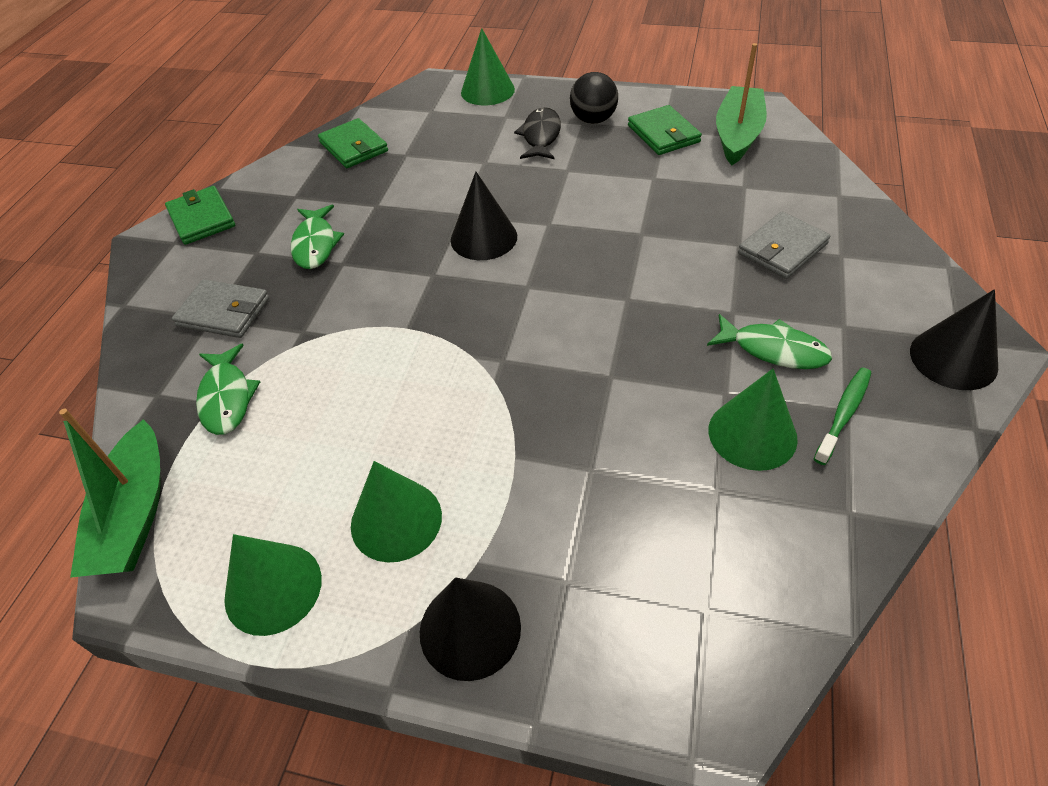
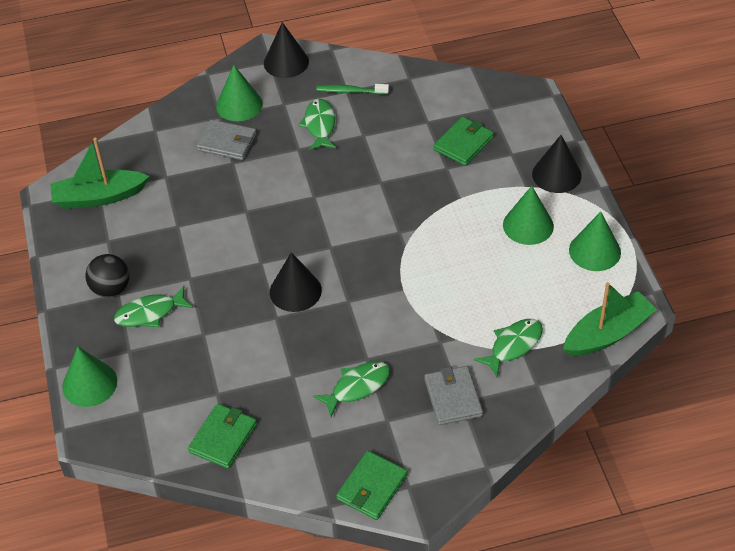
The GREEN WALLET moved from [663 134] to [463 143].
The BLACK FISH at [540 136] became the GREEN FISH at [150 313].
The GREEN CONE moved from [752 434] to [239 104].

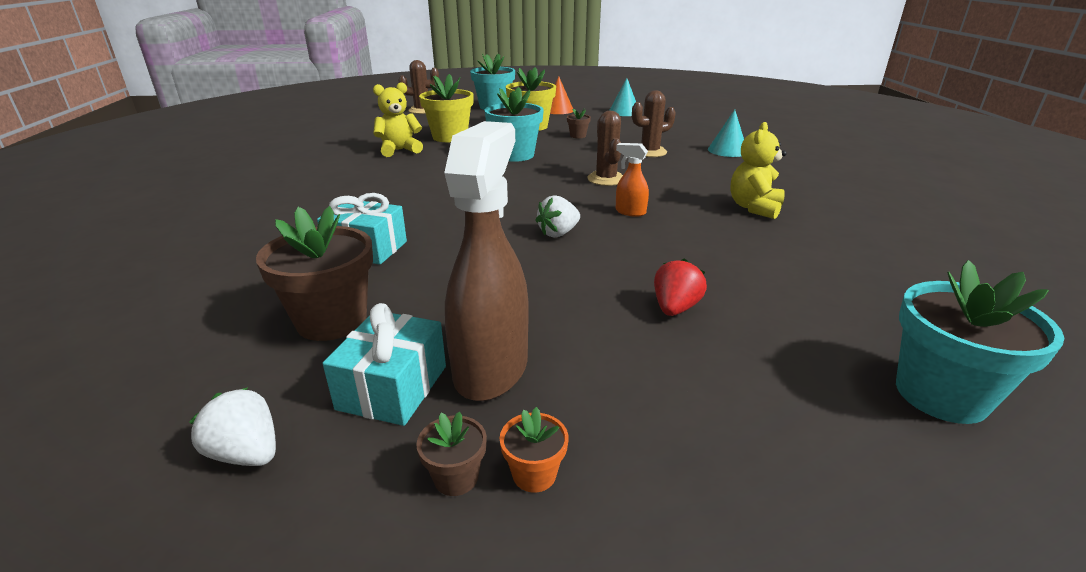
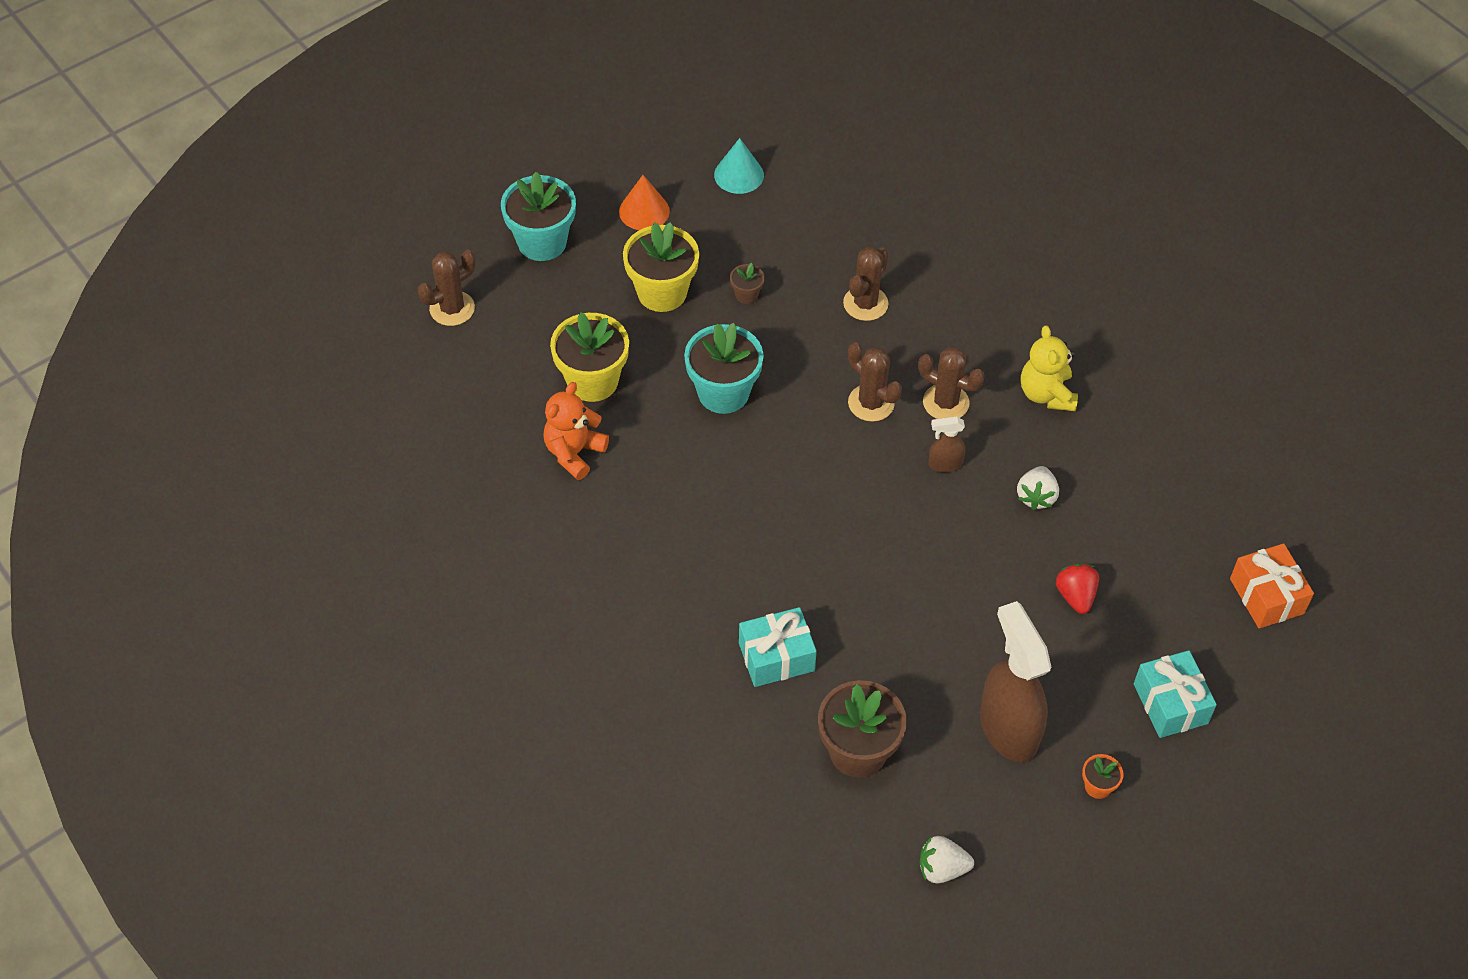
The YELLOW TEDDY BEAR at [399 150] became the ORANGE TEDDY BEAR at [574 453].
The TURQUOISE CONE at [727 150] disappeared.
The ORANGE SPRAY BOTTLE at [630 212] became the BROWN SPRAY BOTTLE at [944 464].
The WHITE STRAWBERRY moved from [558 233] to [1036 497].
The TURQUOISE FLOWER POT at [941 394] was replaced by the ORANGE GIFT at [1266 596].
The TURQUOISE GIFT moved from [392 387] to [1170 704].
The BROWN FLOWER POT at [456 477] disappeared.
The BROWN CACTUS at [946 402] appeared.

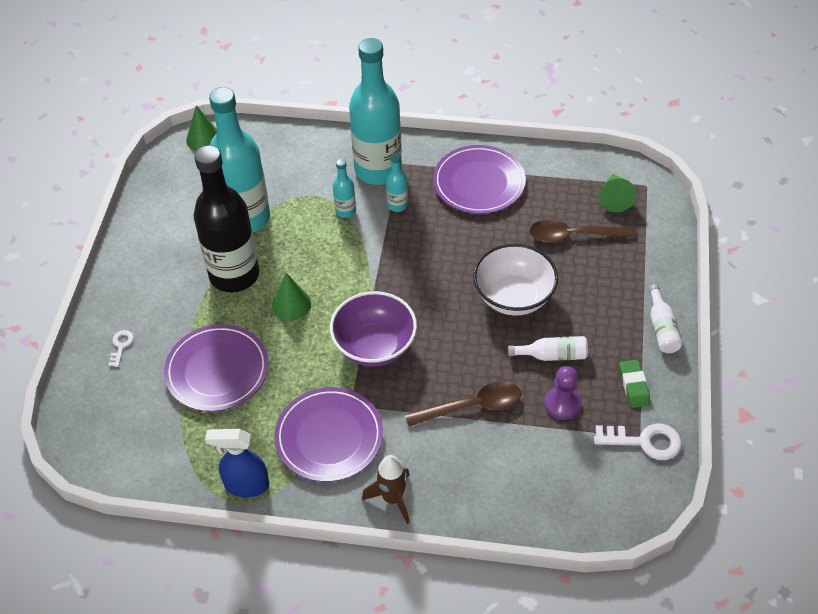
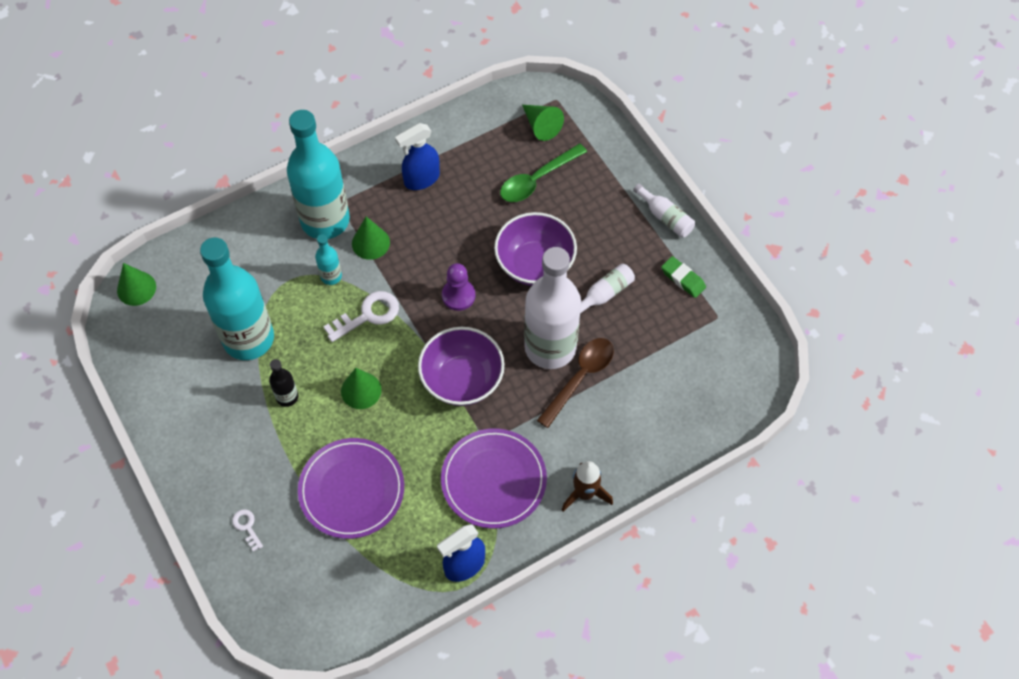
The BLACK BOTTLE at [234 275] changed to 0.43 times the size.
The PURPLE PLATE at [479 183] was replaced by the BLUE SPRAY BOTTLE at [421 179].
The TURQUOISE BOTTLE at [397 205] was replaced by the GREEN CONE at [370 243].
The BROWN SPOON at [574 235] became the GREEN SPOON at [537 180].
The WHITE BOWL at [513 297] became the PURPLE BOWL at [535 264].
The PURPLE PAWN moved from [562 404] to [458 295].
The WHITE KEY moved from [645 441] to [368 315].
The WHITE BOTTLE at [550 347] appeared.

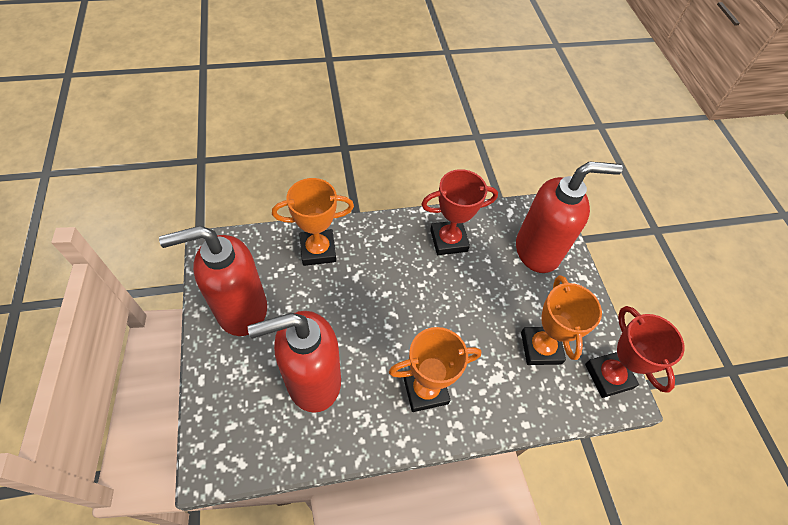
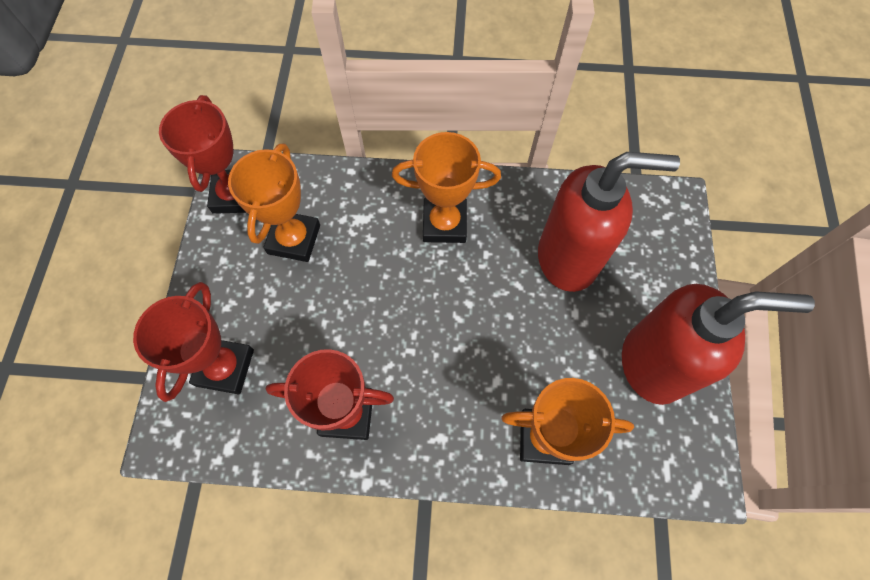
The RED SOAP DISPENSER at [538 251] was replaced by the RED TROPHY at [225 367].

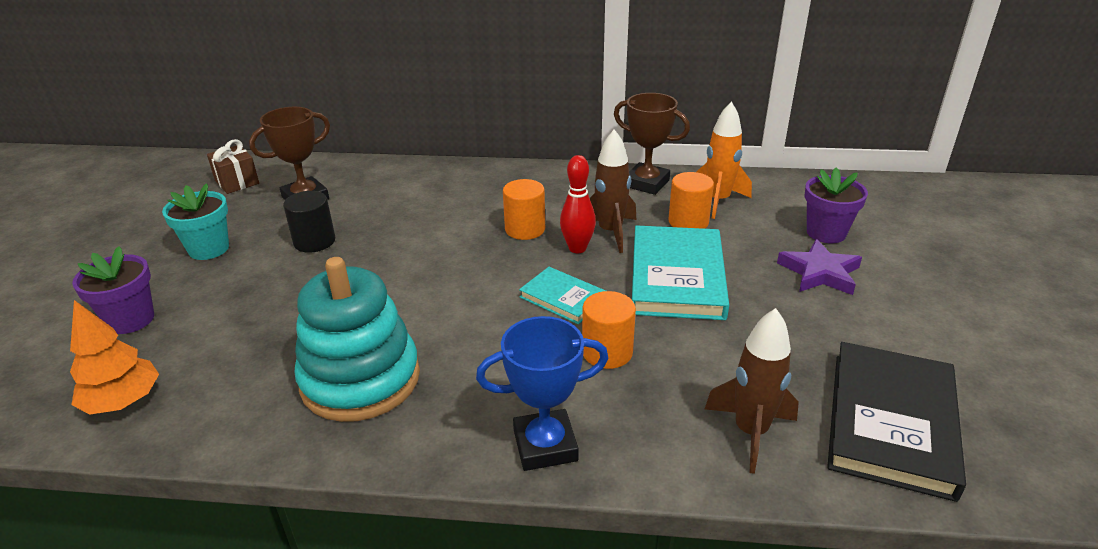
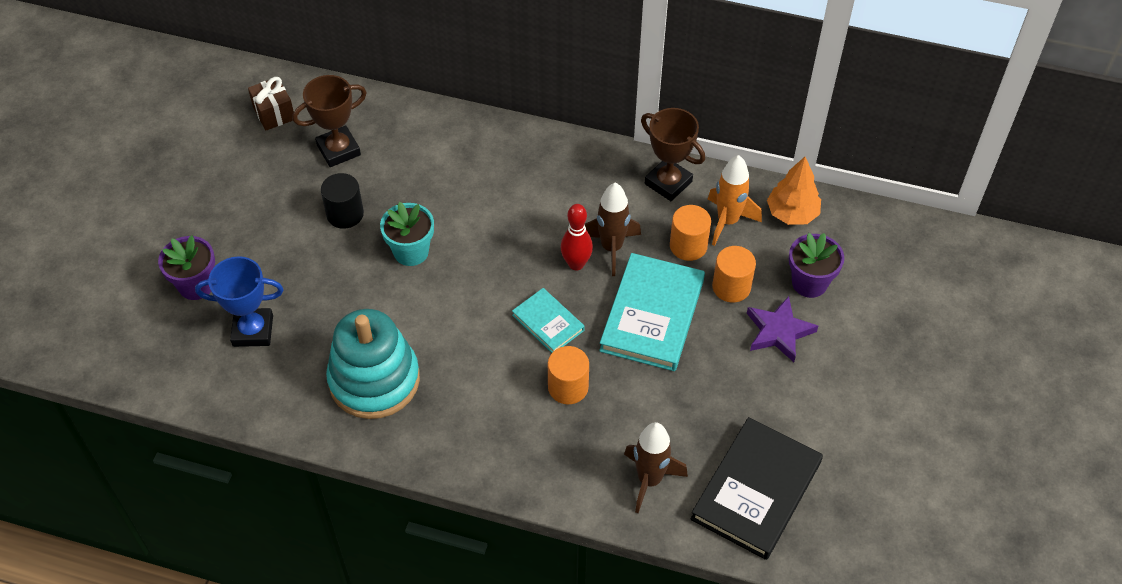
The ORANGE CYLINDER moved from [525 229] to [731 287].
The TURQUOISE FLOWER POT moved from [209 249] to [411 251].
The ORANGE TREE moved from [123 402] to [792 213].
The BLUE TROPHY moved from [545 445] to [253 330].

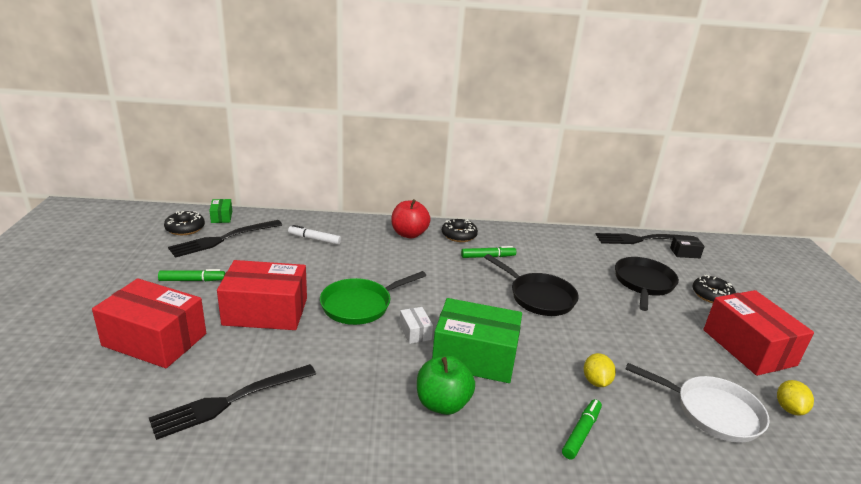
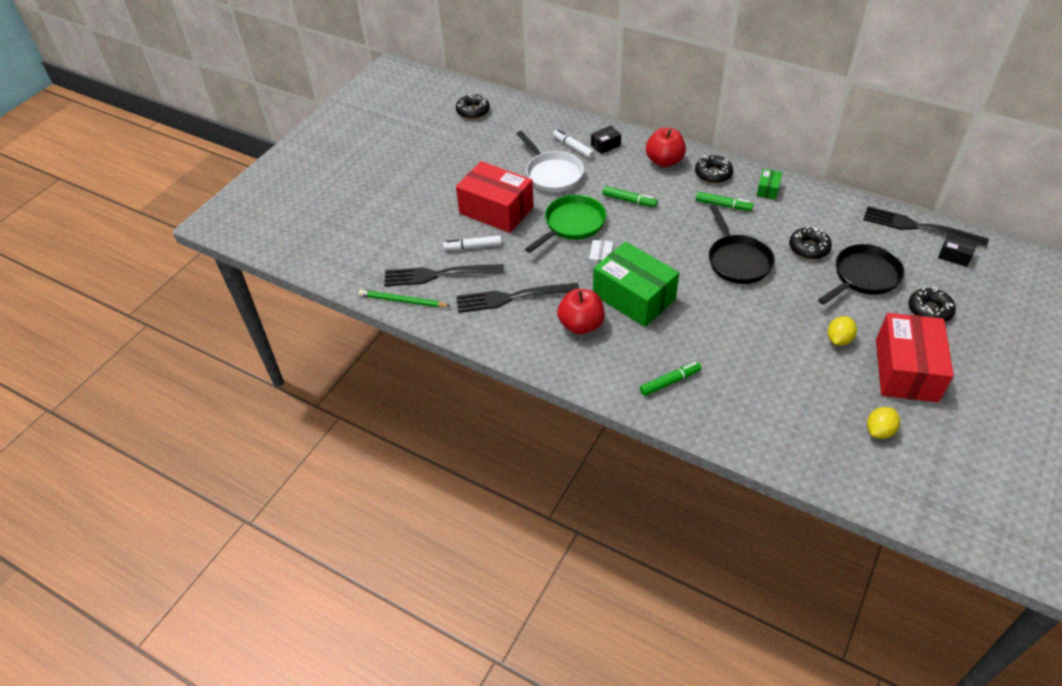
The GREEN BOX moved from [221 217] to [768 190].
The BLACK FORK moved from [223 239] to [512 297].
The GREEN MARKER moved from [192 280] to [629 200].
The GREEN PAN at [360 305] turned 135 degrees clockwise.
The RED BOX at [155 340] disappeared.
The YELLOW LEMON moved from [596 381] to [838 339].
The GREEN APPLE at [442 404] became the RED APPLE at [581 325].
The WHITE PAN moved from [712 412] to [552 174].
The BLACK BOX at [605 145] appeared.
The BLACK DONUT at [809 248] appeared.
The WHITE MARKER at [473 247] appeared.
The GREEN PENCIL at [403 301] appeared.

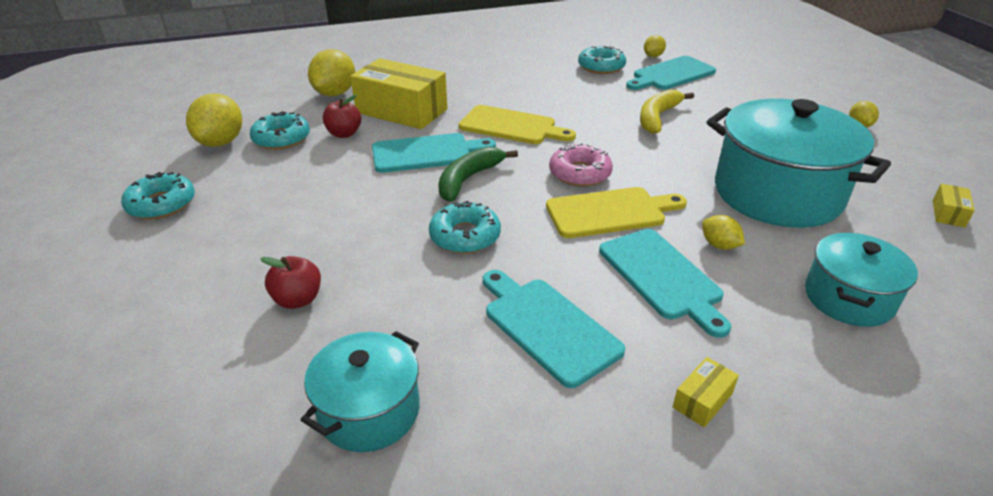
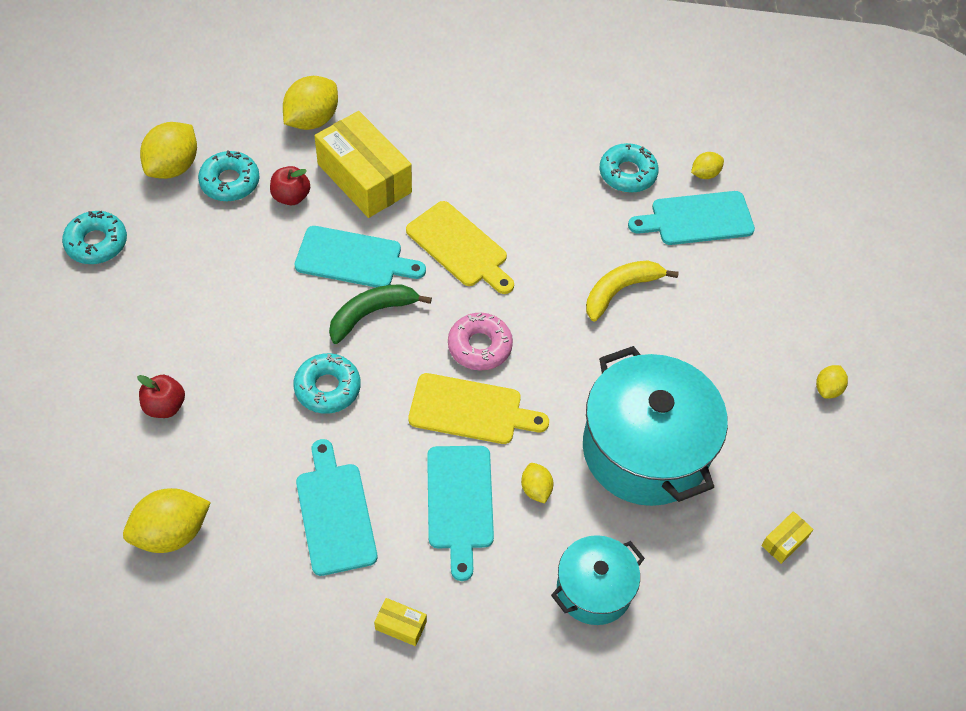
The TURQUOISE POT at [369 411] was replaced by the YELLOW LEMON at [171 533].
The YELLOW BOX at [702 400] turned 45 degrees clockwise.

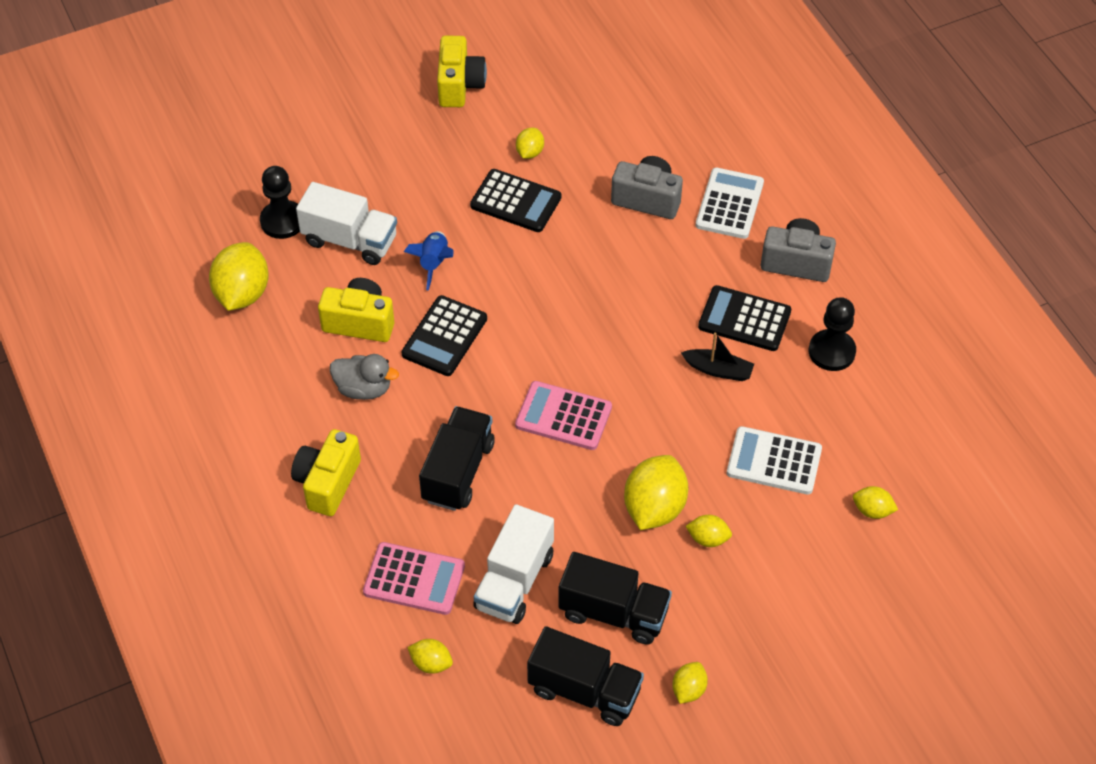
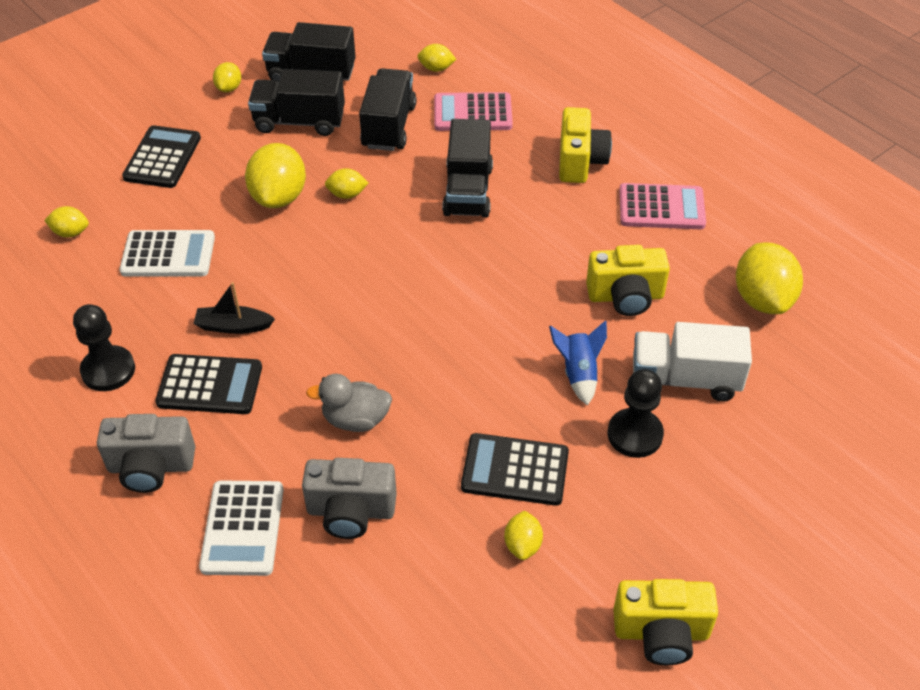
The YELLOW CAMERA at [459 85] turned 75 degrees counterclockwise.
The BLACK PAWN moved from [282 221] to [635 434].
The BLACK CALCULATOR moved from [444 336] to [162 158].
The GREY DUCK moved from [363 388] to [355 419].
The PINK CALCULATOR moved from [563 416] to [661 208].
The WHITE TRUCK at [514 581] became the BLACK TRUCK at [389 126].
The YELLOW LEMON moved from [708 539] to [347 194].

